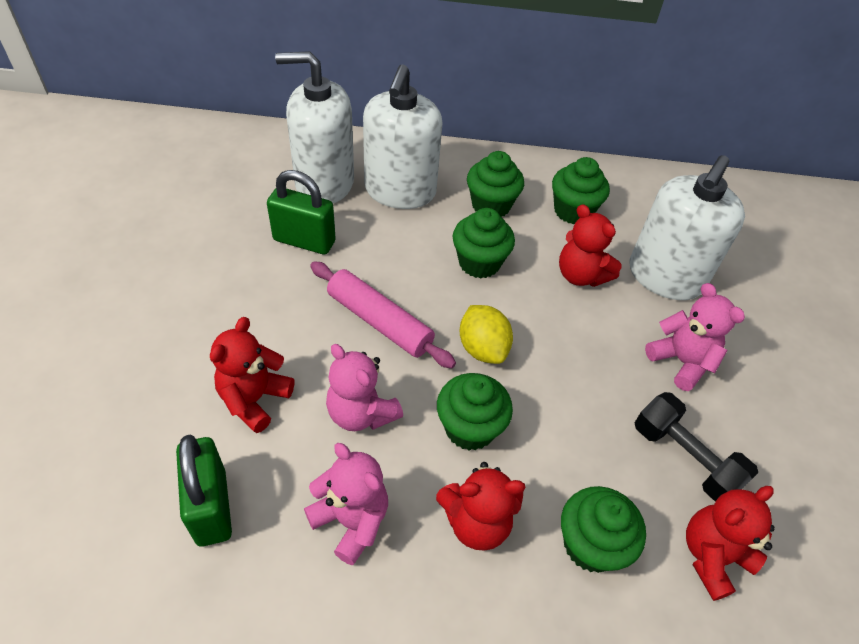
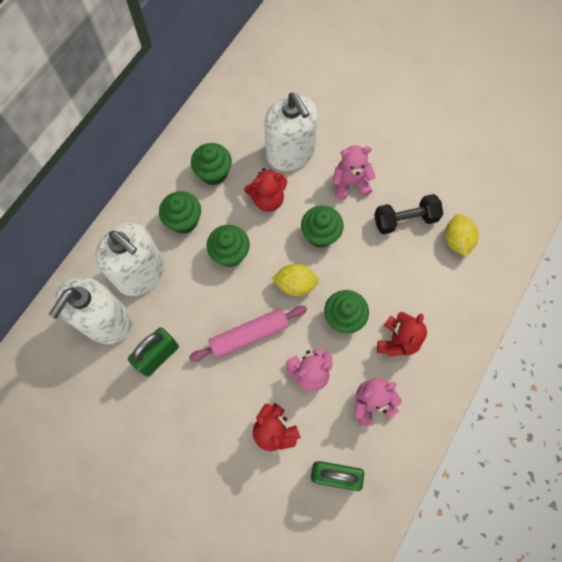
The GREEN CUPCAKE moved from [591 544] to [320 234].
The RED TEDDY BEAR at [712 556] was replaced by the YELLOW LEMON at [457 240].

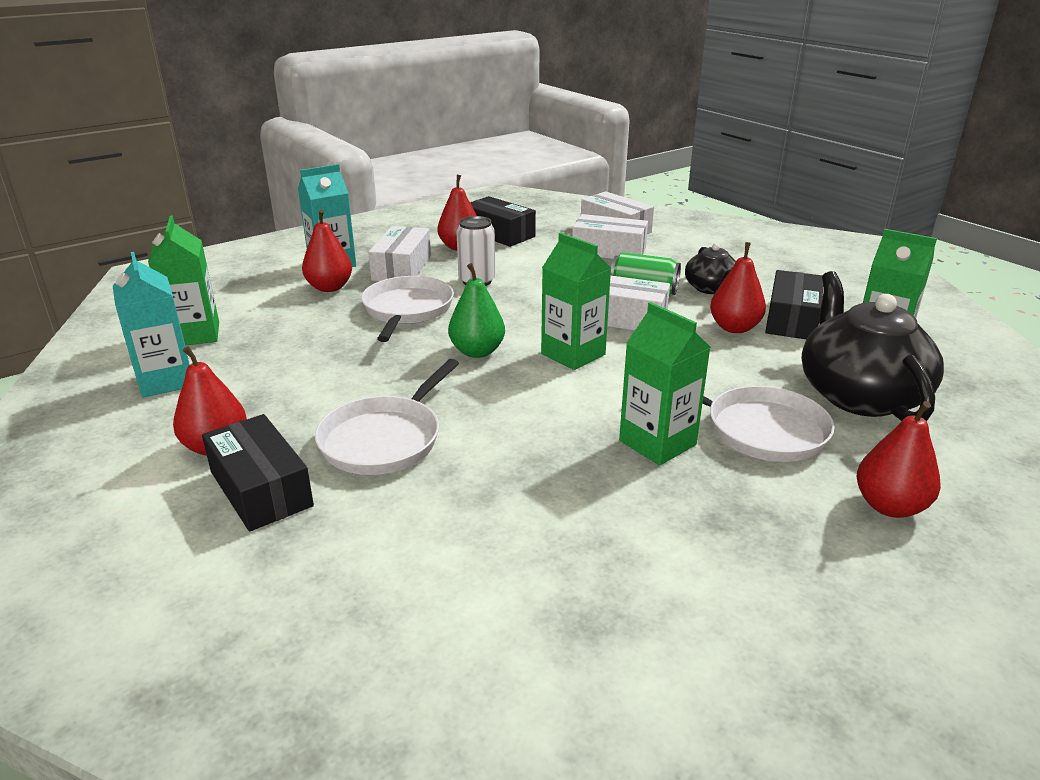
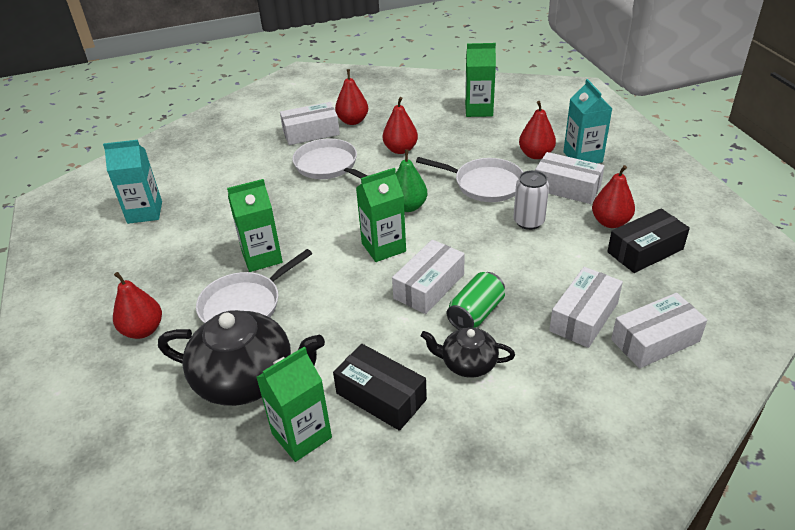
The RED PEAR moved from [734 328] to [400 149].
The TURQUOISE CARTON moved from [166 381] to [145 212].
The BLACK BOX at [261 489] became the WHITE BOX at [311 133].

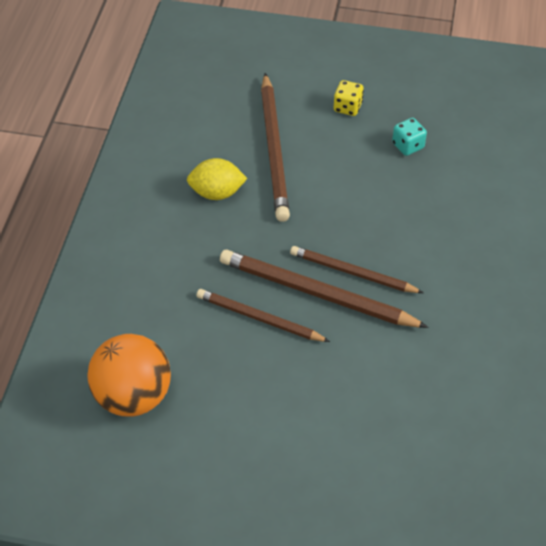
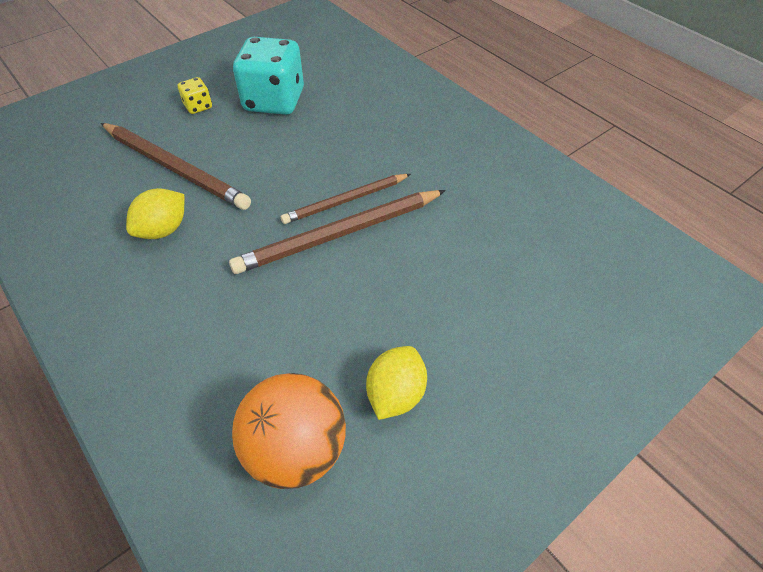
The TURQUOISE DICE at [408 146] changed to 2.22 times the size.
The BROWN PENCIL at [259 318] disappeared.
The YELLOW LEMON at [395 394] appeared.

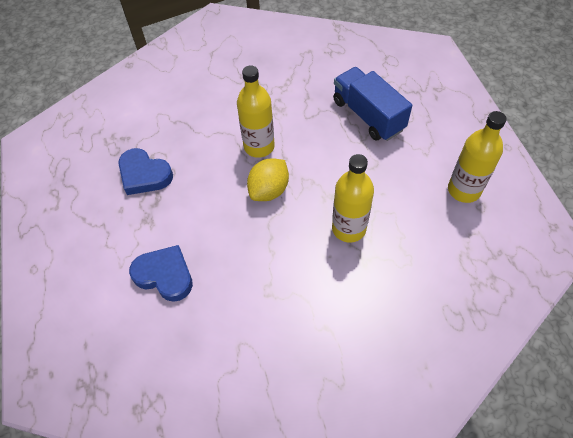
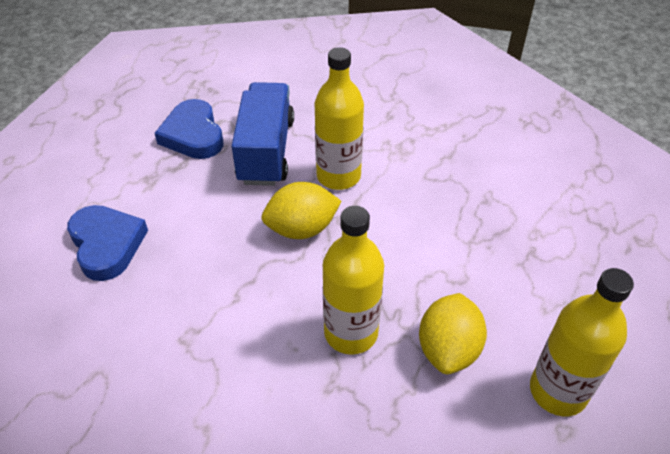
The BLUE TRUCK moved from [368 115] to [266 151].
The YELLOW LEMON at [448 349] appeared.

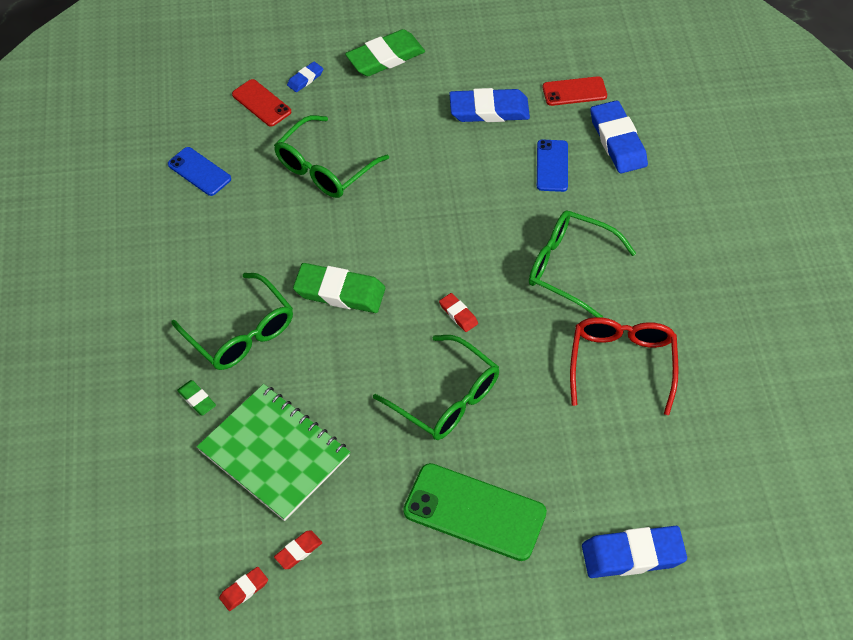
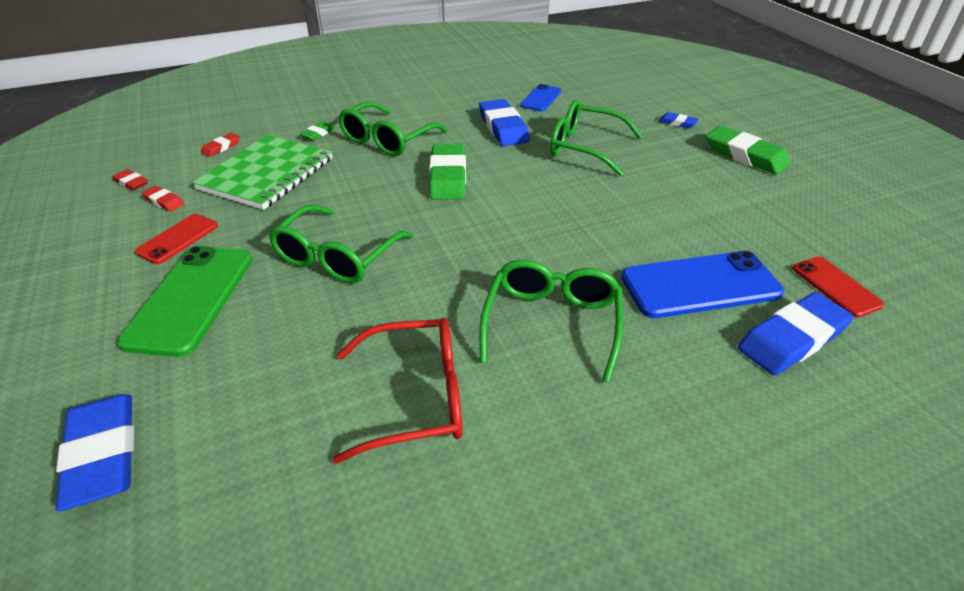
The RED PHONE moved from [261 103] to [178 239].
The BLUE ERASER moved from [489 110] to [503 127].
The BLUE PHONE at [552 166] changed to 1.77 times the size.
The RED ERASER moved from [458 314] to [221 147].

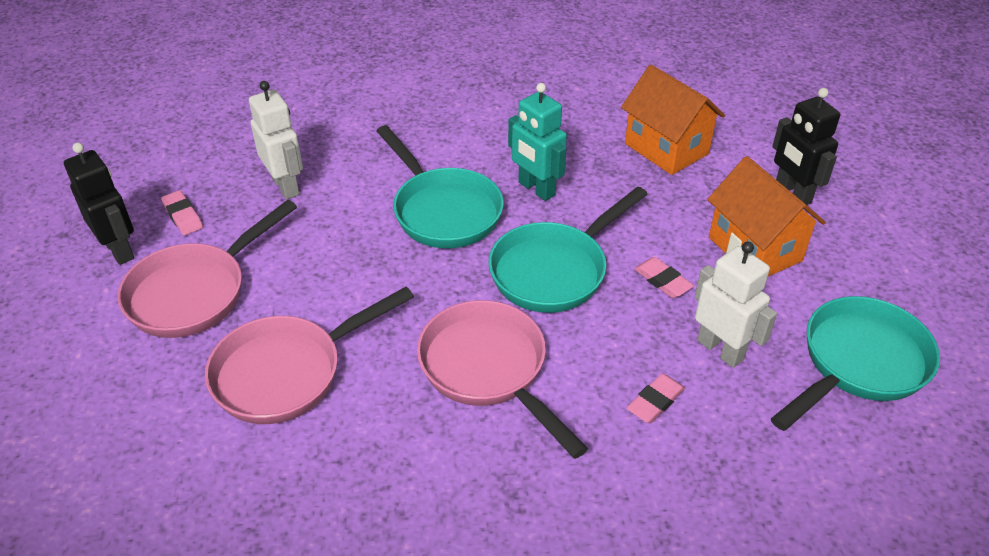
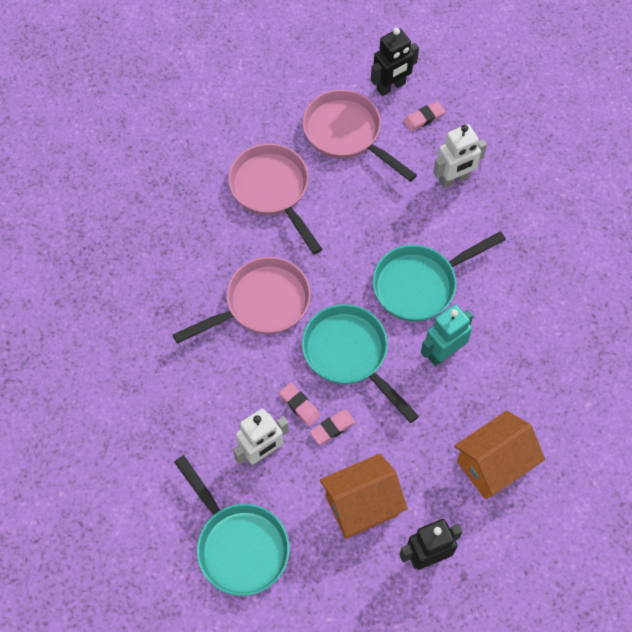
The PINK ERASER moved from [655 401] to [299 405].

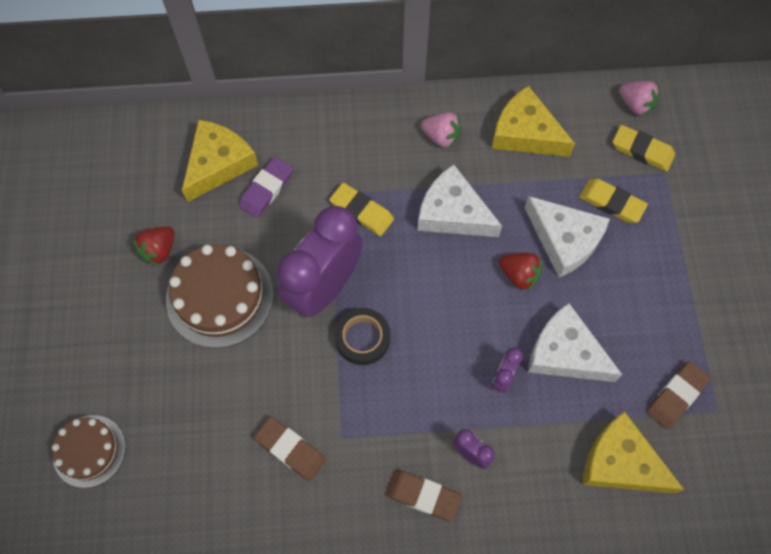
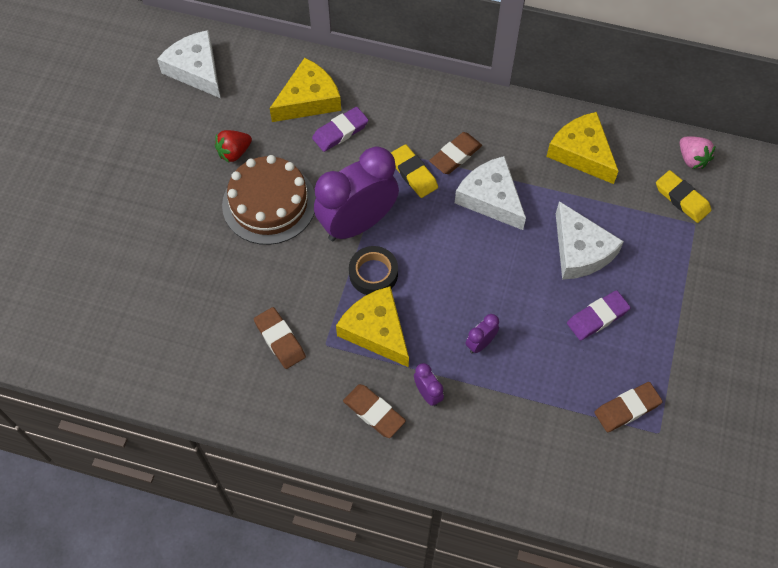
The PINK STRAWBERRY at [441 137] disappeared.
The YELLOW ERASER at [611 203] disappeared.
The RED STRAWBERRY at [519 275] disappeared.
The WHITE CHEESE moved from [565 353] to [196 70].
The YELLOW CHEESE moved from [620 462] to [376 330].
The BROWN CAKE at [89 451] disappeared.
The BROWN ERASER at [455 155] appeared.
The PURPLE ERASER at [597 317] appeared.

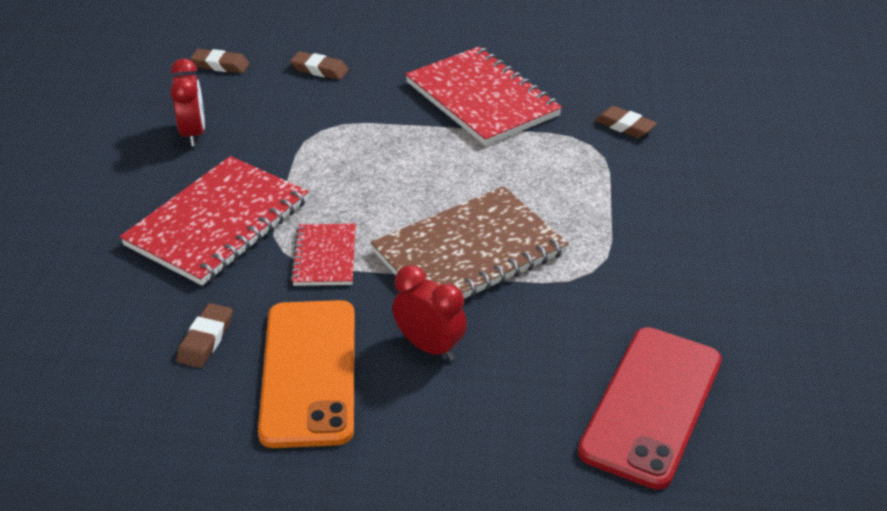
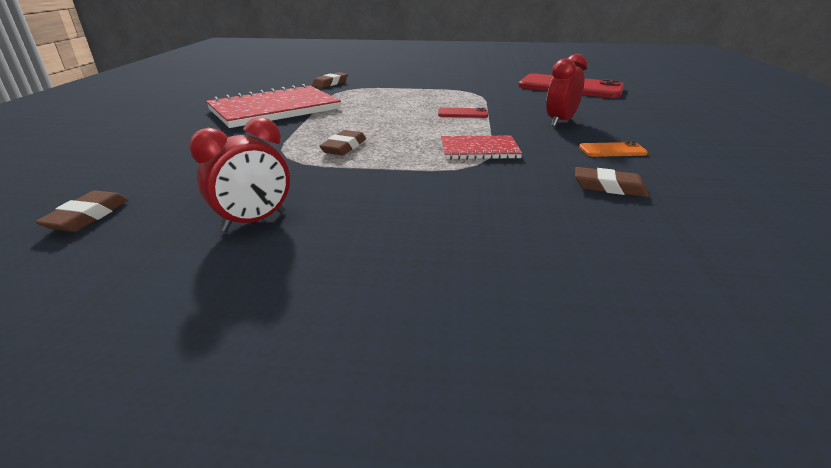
The BROWN ERASER moved from [319 70] to [344 147].
The RED CLOCK at [193 134] turned 150 degrees clockwise.
The RED NOTEBOOK at [218 223] disappeared.
The BROWN NOTEBOOK at [469 253] was replaced by the RED PHONE at [462 113].
The ORANGE PHONE at [309 372] changed to 0.42 times the size.

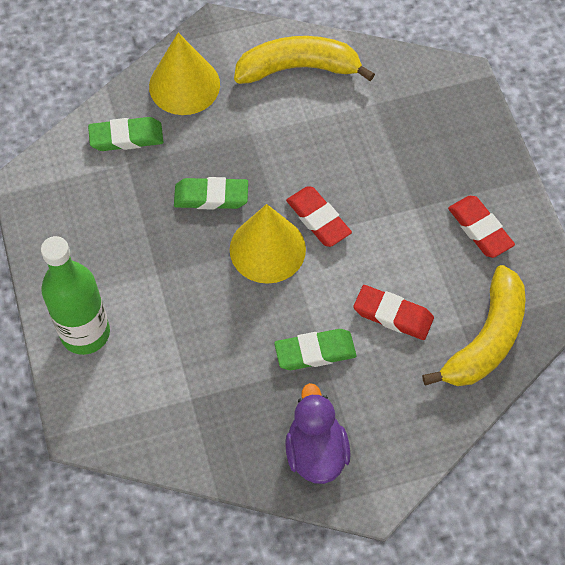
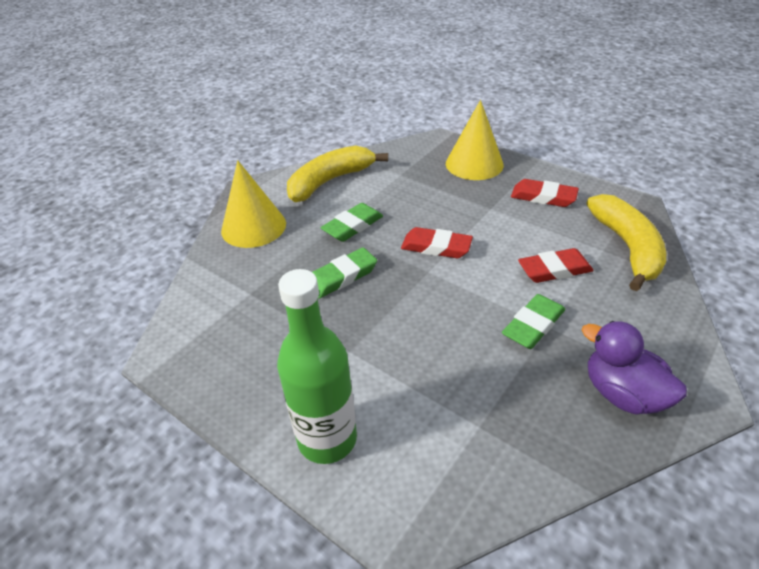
The GREEN ERASER moved from [126 137] to [353 226].
The YELLOW CONE moved from [267 249] to [474 164].

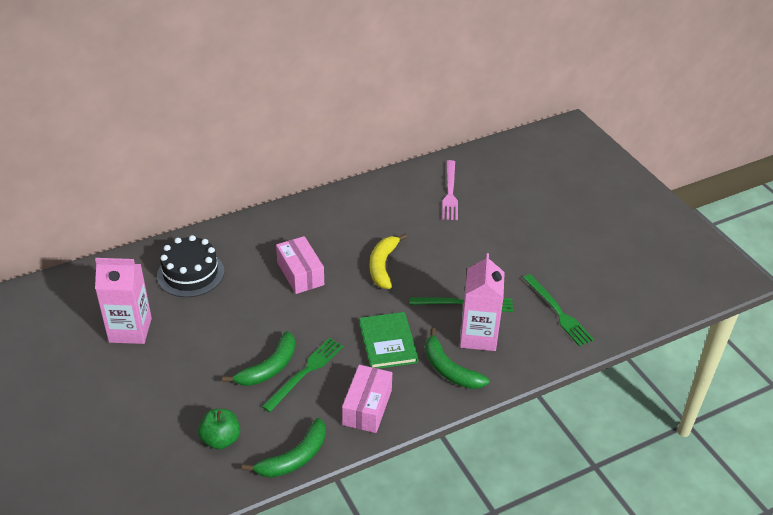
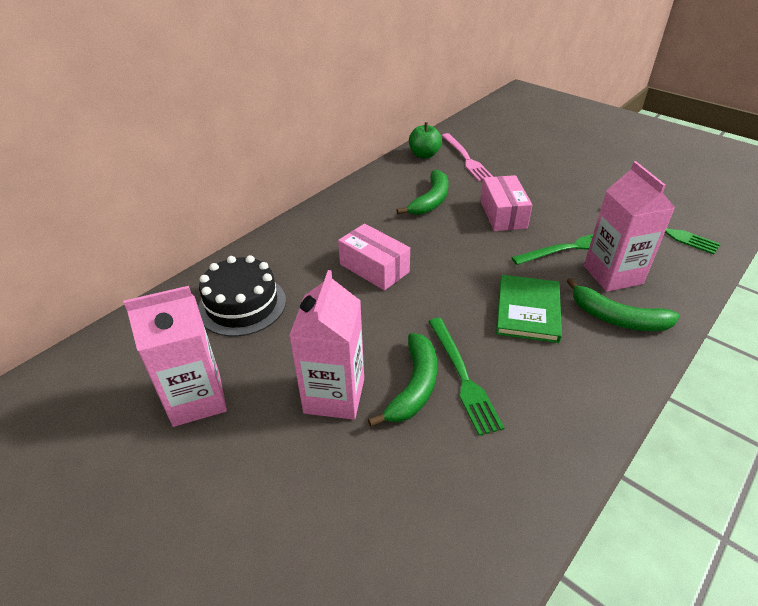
The YELLOW BANANA at [383 266] disappeared.
The GREEN BOOK at [388 342] turned 45 degrees clockwise.
The GREEN FORK at [305 372] turned 150 degrees clockwise.
The PINK BOX moved from [367 407] to [503 214].
The GREEN APPLE moved from [221 439] to [424 155].
The GREEN BANANA moved from [294 457] to [431 200].
The PINK CARTON at [334 395] appeared.

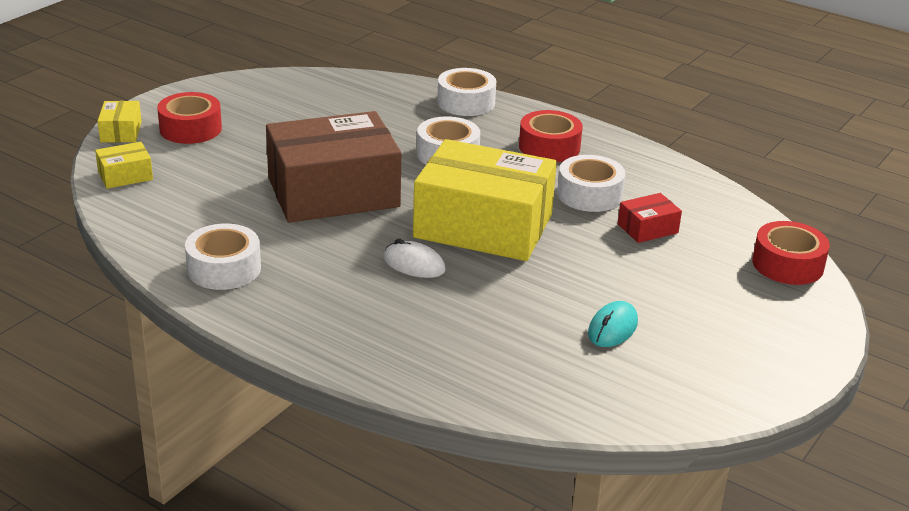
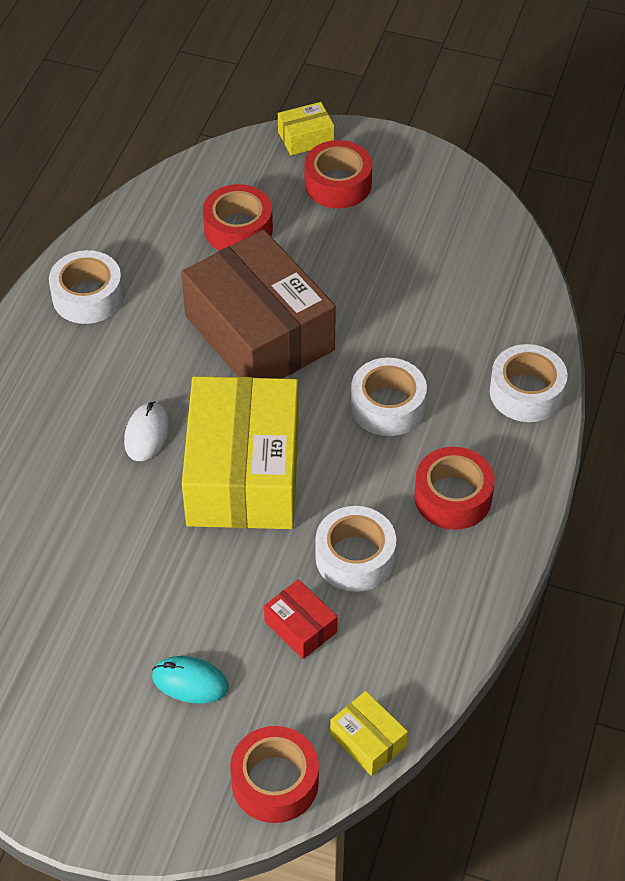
The YELLOW BOX moved from [125 176] to [368 740].
The TURQUOISE MOUSE moved from [612 328] to [190 682].
The RED TAPE at [238 229] appeared.

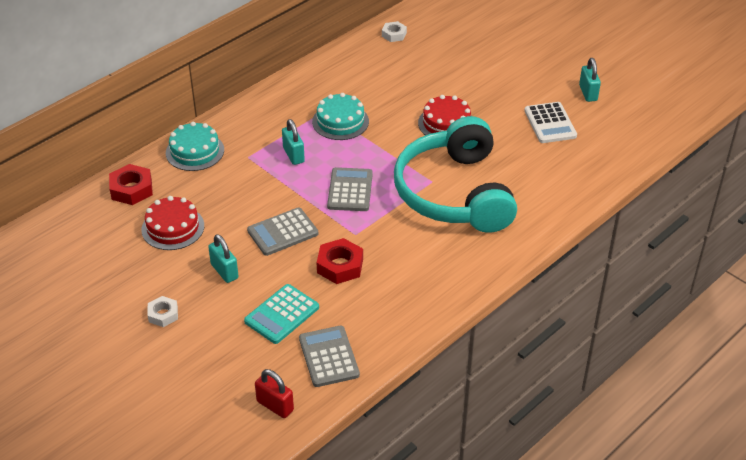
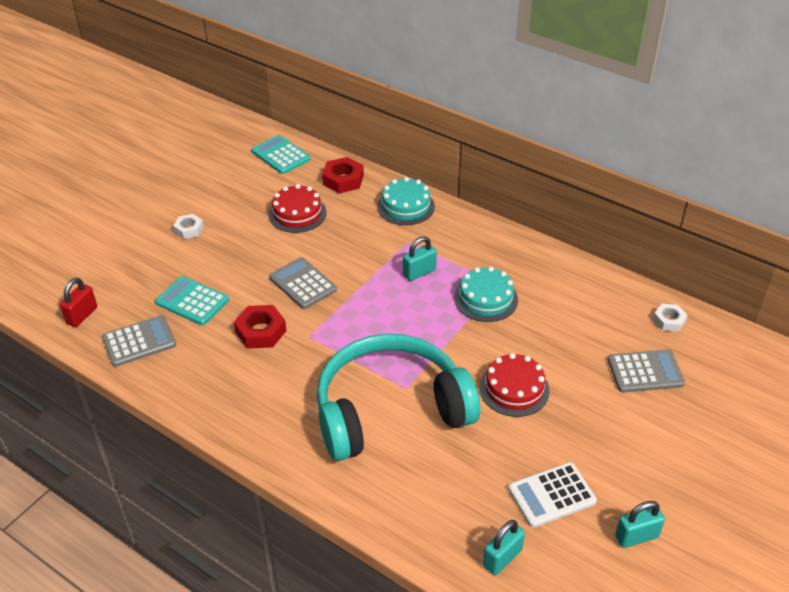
The GREY CALCULATOR moved from [350 190] to [645 372].
The TURQUOISE PADLOCK moved from [224 271] to [502 558].
The TURQUOISE CALCULATOR at [281 155] appeared.

